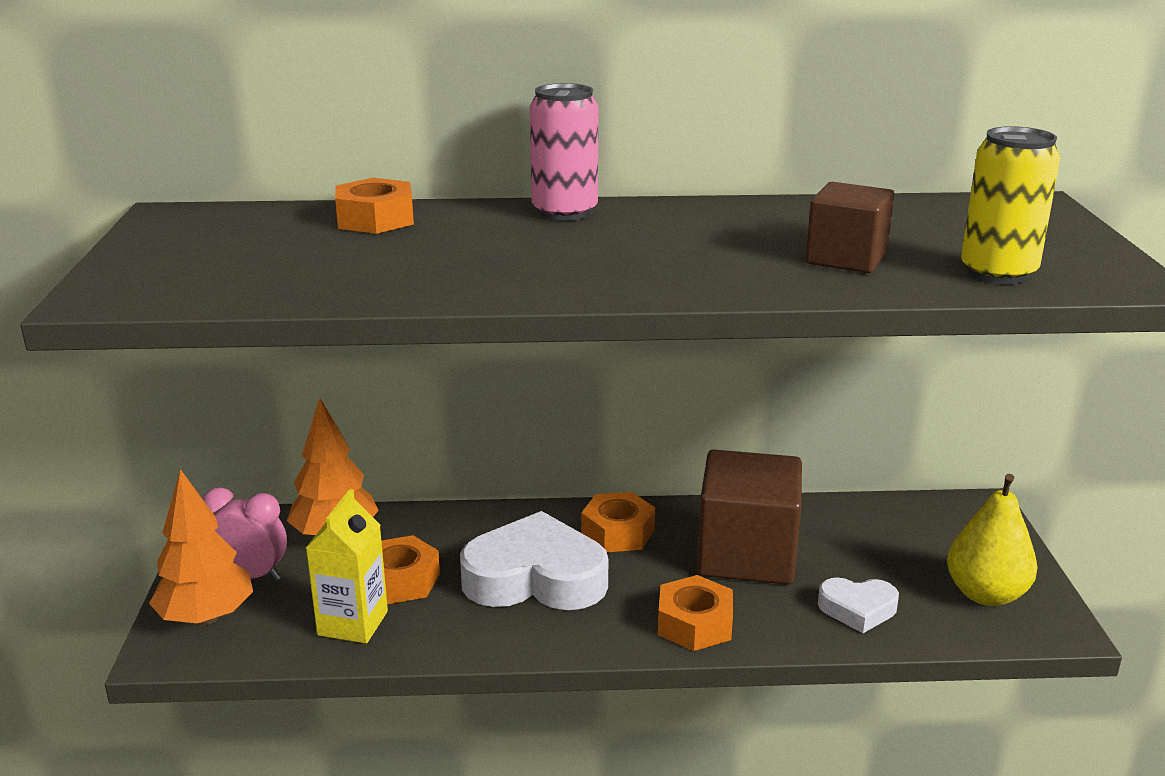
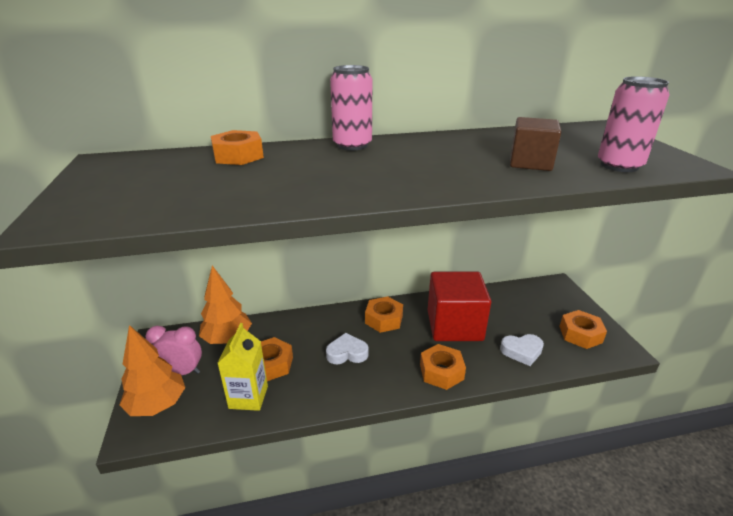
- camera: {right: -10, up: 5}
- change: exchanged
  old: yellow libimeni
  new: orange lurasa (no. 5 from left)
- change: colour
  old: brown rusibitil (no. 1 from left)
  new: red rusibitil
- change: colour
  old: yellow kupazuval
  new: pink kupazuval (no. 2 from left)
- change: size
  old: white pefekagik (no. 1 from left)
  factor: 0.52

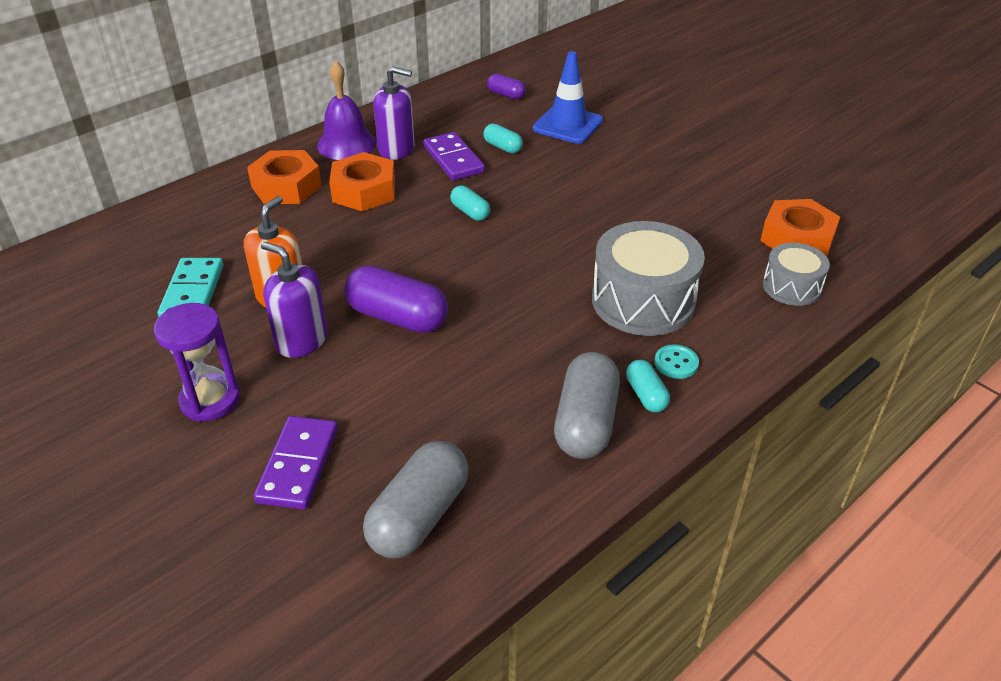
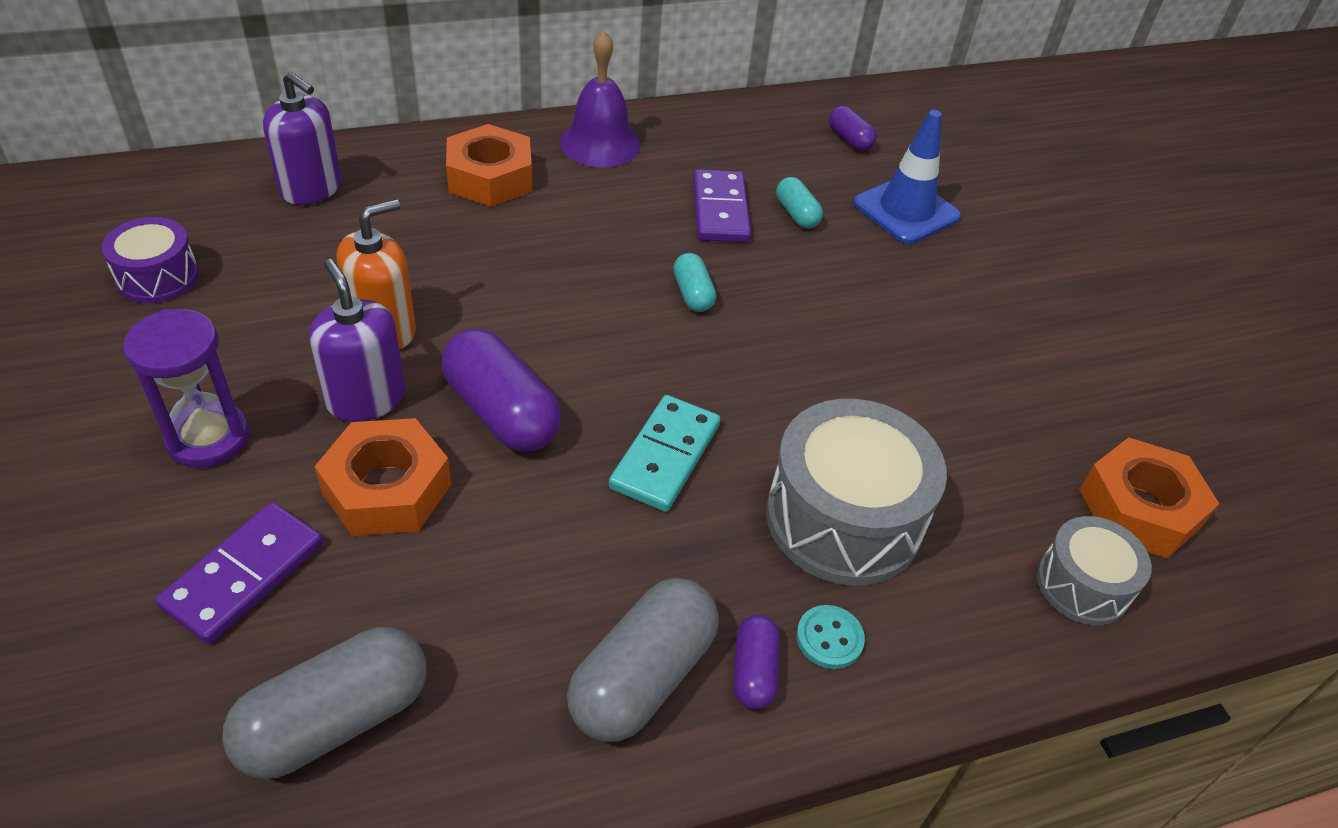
- camera: {right: 20, up: 5}
- change: appeared
  new: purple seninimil
- change: relocated
  old: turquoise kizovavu
- change: relocated
  old: orange lurasa (no. 2 from left in the first image)
  new: orange lurasa (no. 1 from left)
- change: relocated
  old: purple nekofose (no. 2 from left in the first image)
  new: purple nekofose (no. 1 from left)
- change: colour
  old: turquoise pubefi (no. 3 from left)
  new: purple pubefi (no. 2 from left)

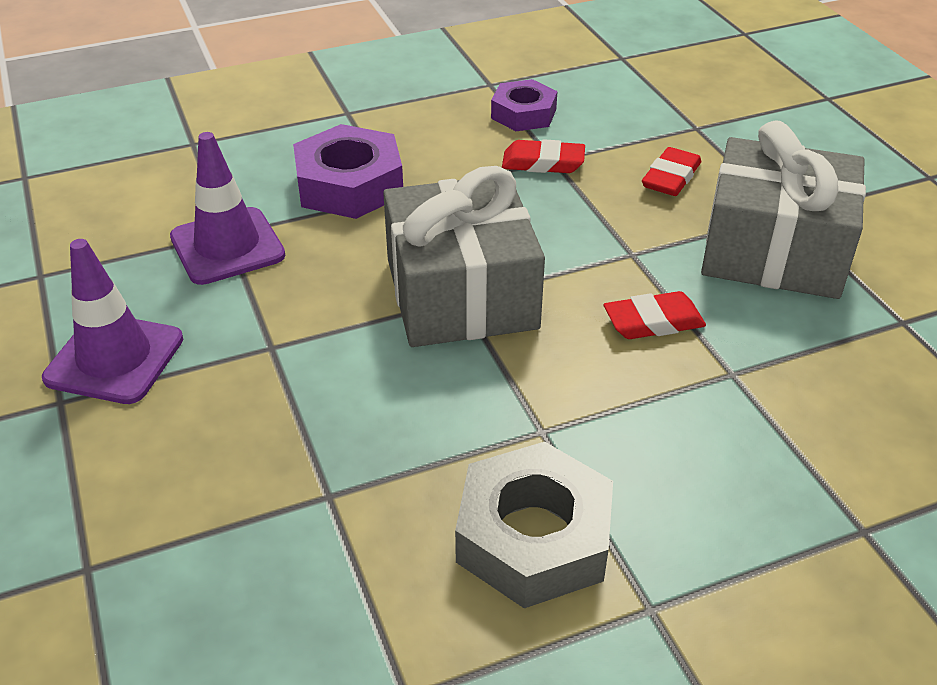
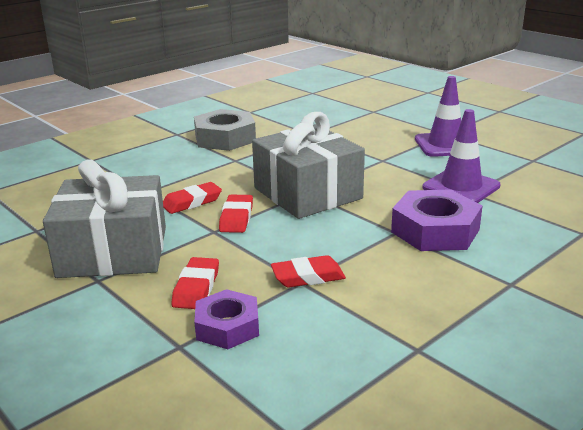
- camera: {right: 160, up: -15}
- change: appeared
  new: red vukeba (no. 3 from left)
- change: relocated
  old: purple lurasa (no. 2 from left in the first image)
  new: purple lurasa (no. 1 from left)

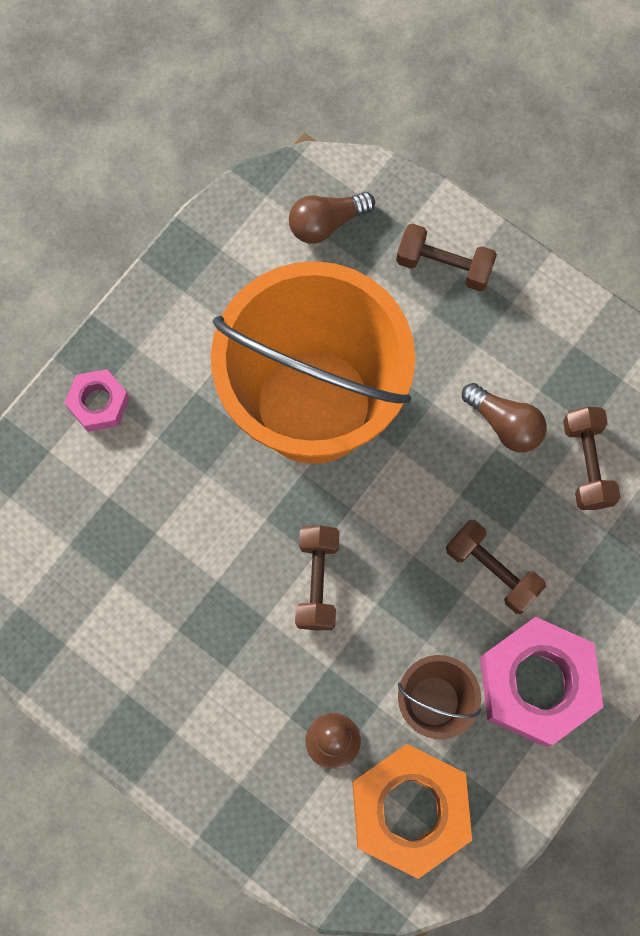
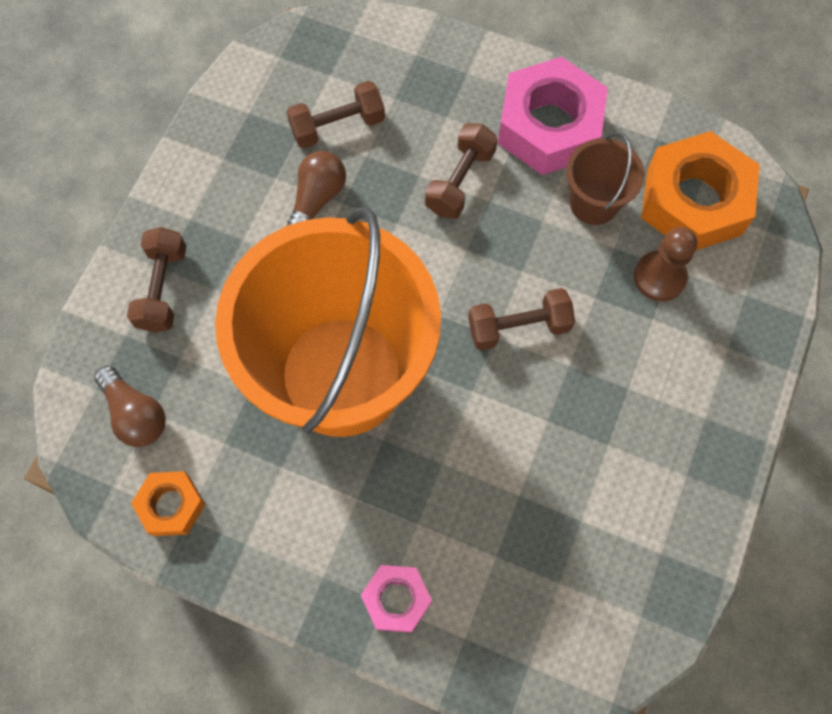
- camera: {right: -105, up: -5}
- change: appeared
  new: orange lurasa (no. 1 from left)

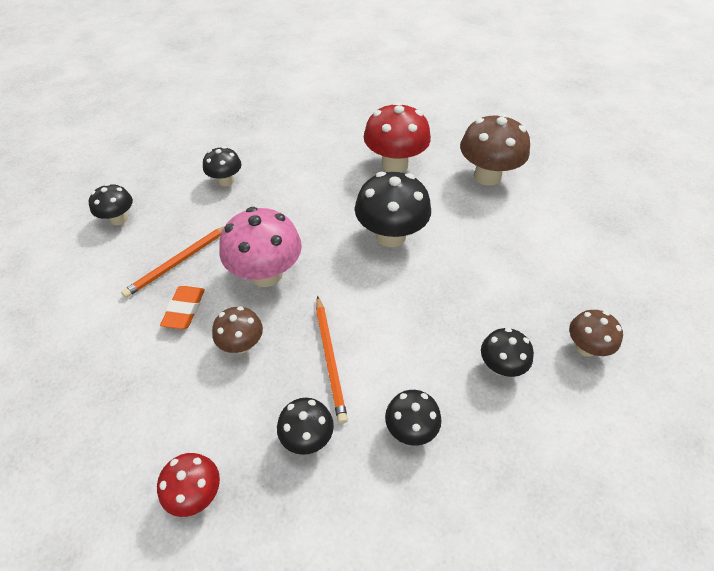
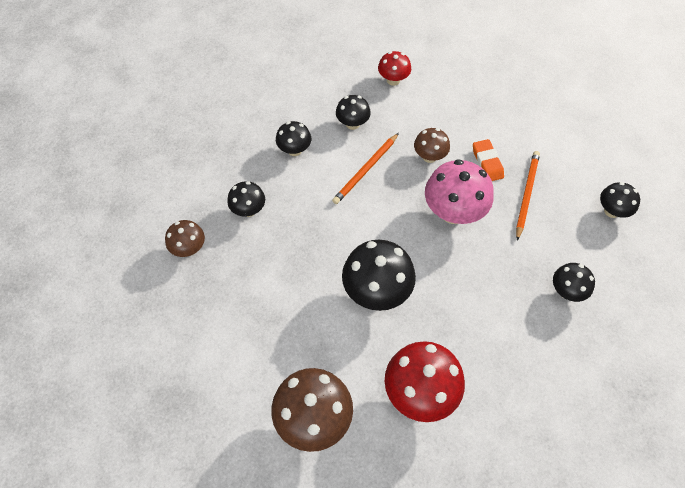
- camera: {right: 155, up: 10}
- change: spun
  old: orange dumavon (no. 2 from left in the first image)
  degrees: -105

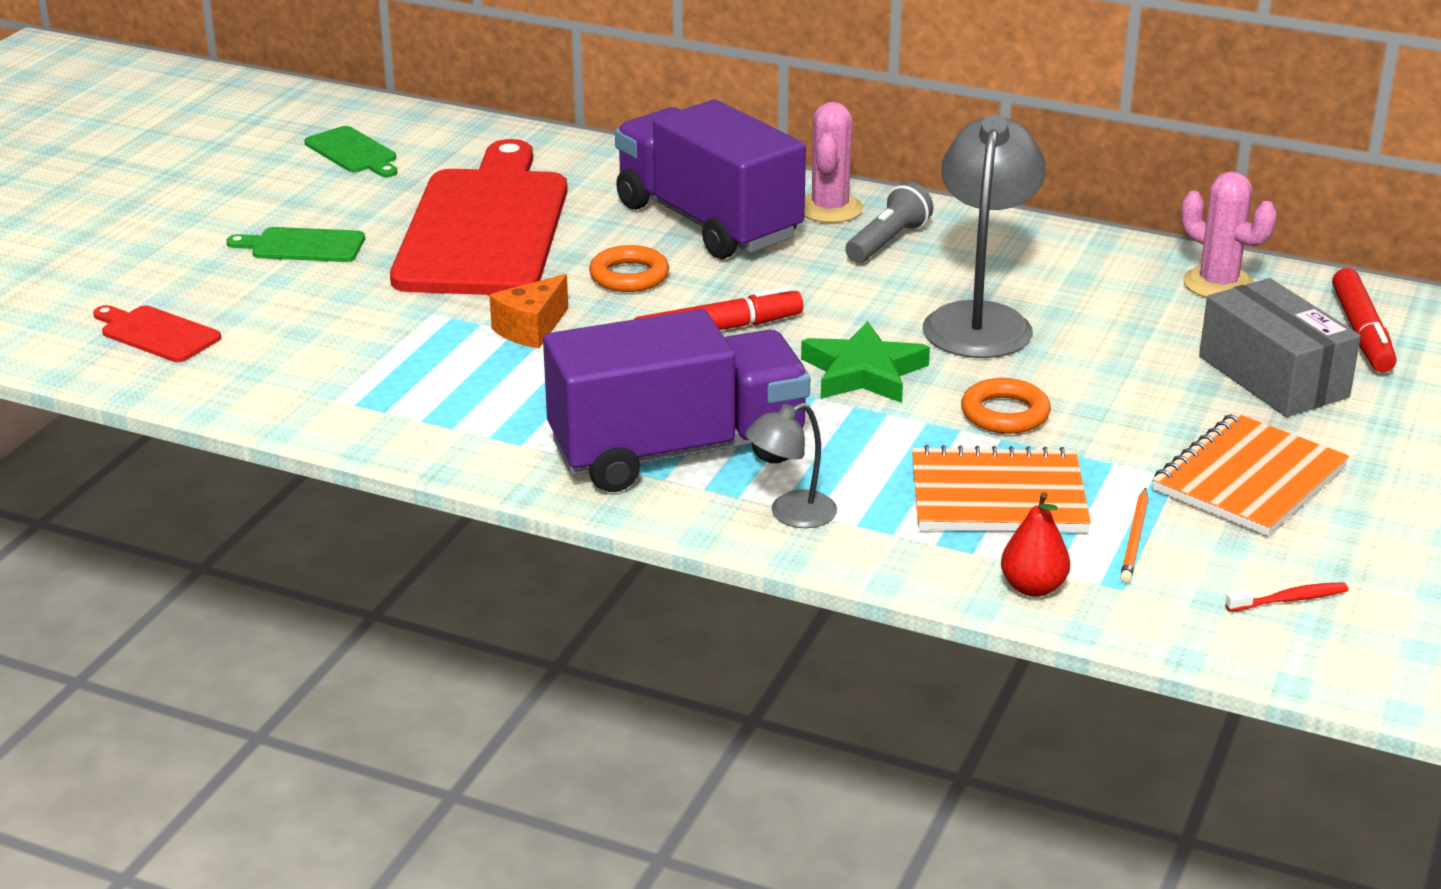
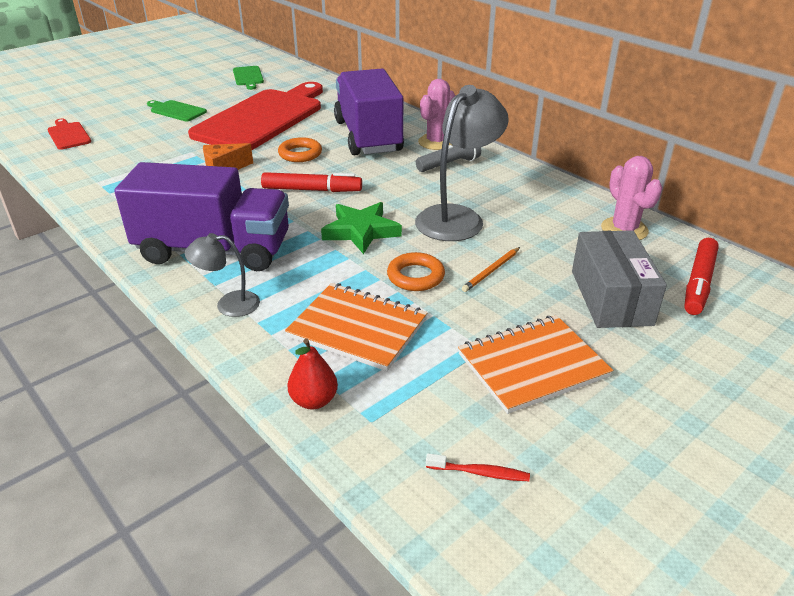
- camera: {right: 25, up: 5}
- change: relocated
  old: orange dumavon

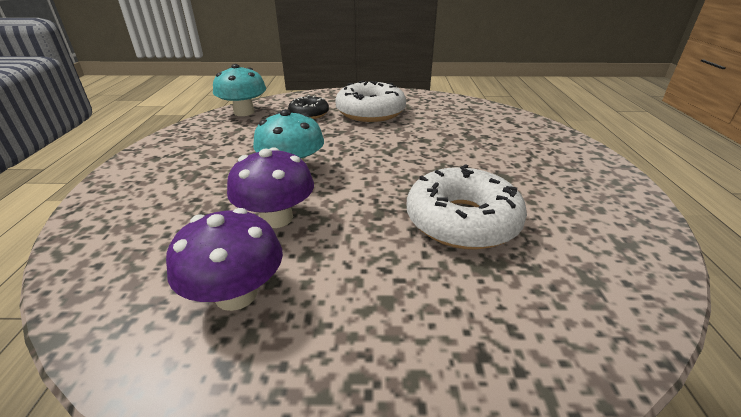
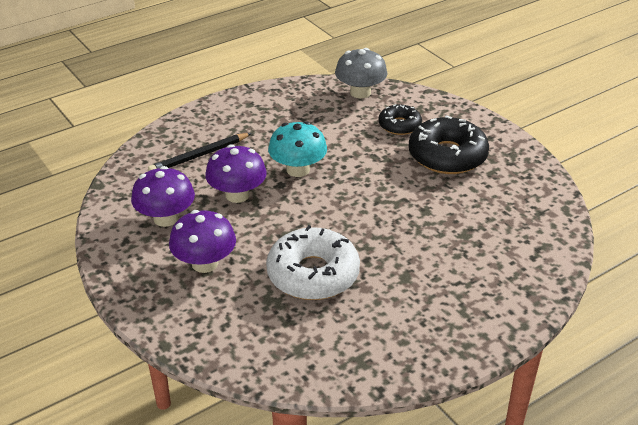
- camera: {right: 55, up: 5}
- change: appeared
  new: black dumavon
- change: appeared
  new: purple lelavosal (no. 2 from left)
- change: colour
  old: turquoise lelavosal (no. 1 from left)
  new: grey lelavosal
- change: colour
  old: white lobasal (no. 1 from left)
  new: black lobasal (no. 2 from left)

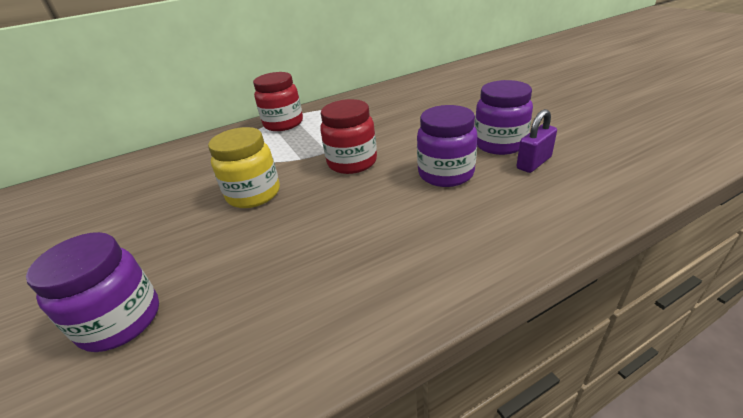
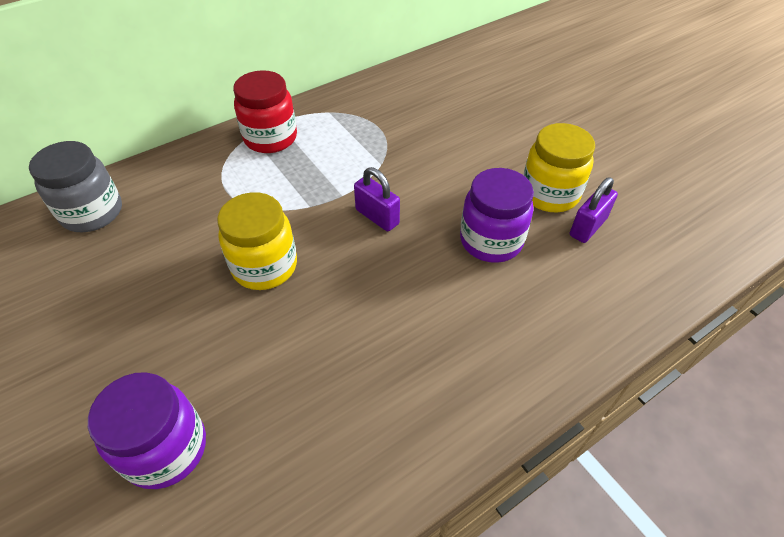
- camera: {right: -10, up: 15}
- change: appeared
  new: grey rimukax
- change: exchanged
  old: red rimukax (no. 2 from left)
  new: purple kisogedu (no. 1 from left)
- change: colour
  old: purple rimukax (no. 3 from left)
  new: yellow rimukax (no. 2 from left)

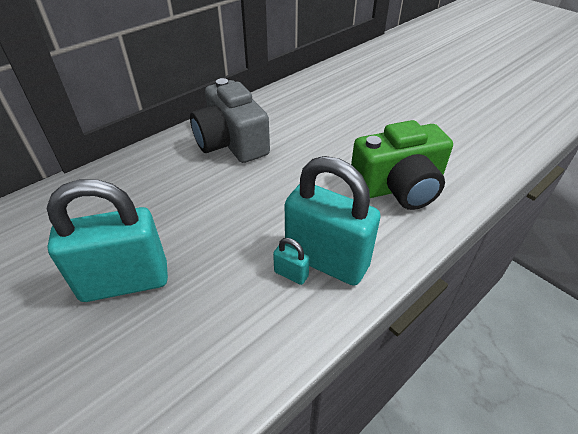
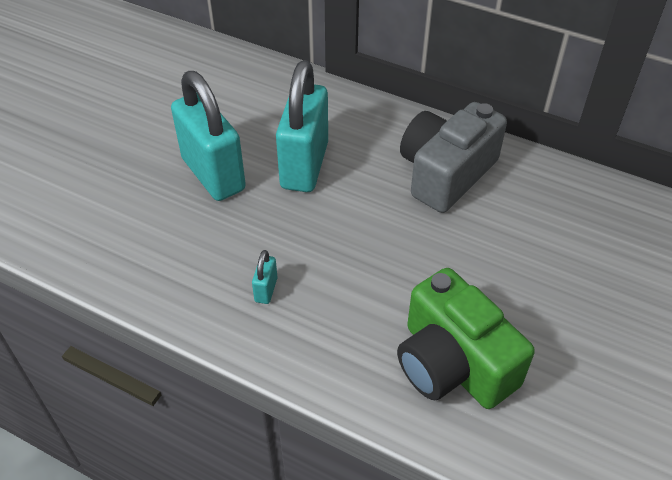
- camera: {right: 70, up: 5}
- change: relocated
  old: turquoise kisogedu (no. 3 from left)

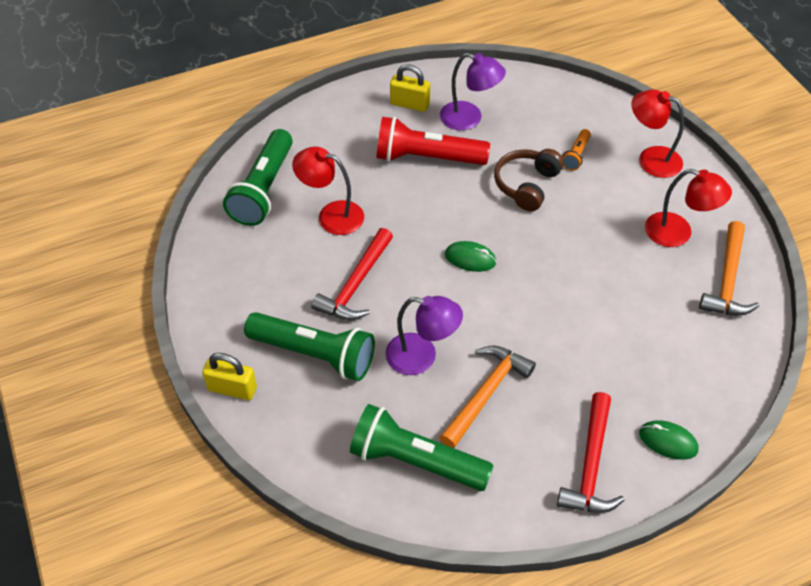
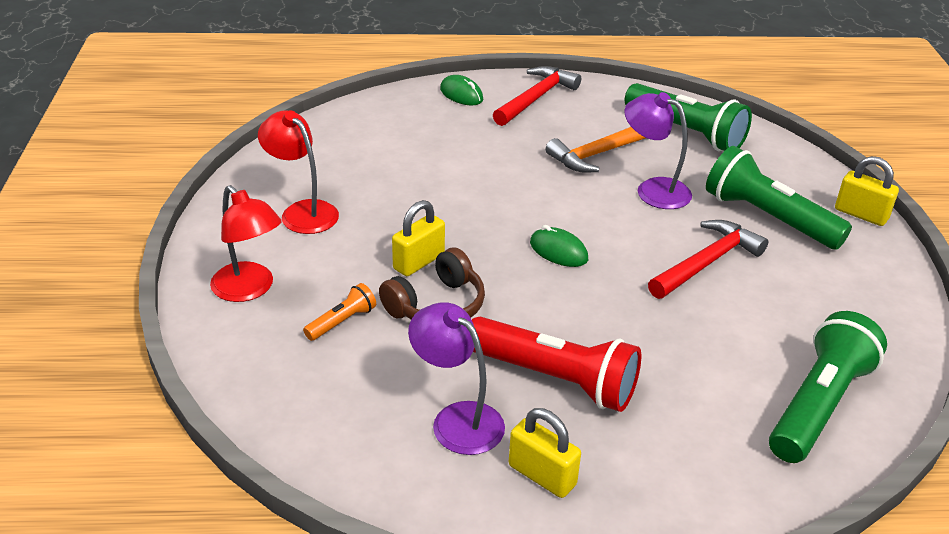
- camera: {right: -160, up: -15}
- change: missing
  old: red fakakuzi (no. 1 from left)
- change: missing
  old: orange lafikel (no. 2 from left)
- change: appeared
  new: yellow kisogedu (no. 1 from left)

